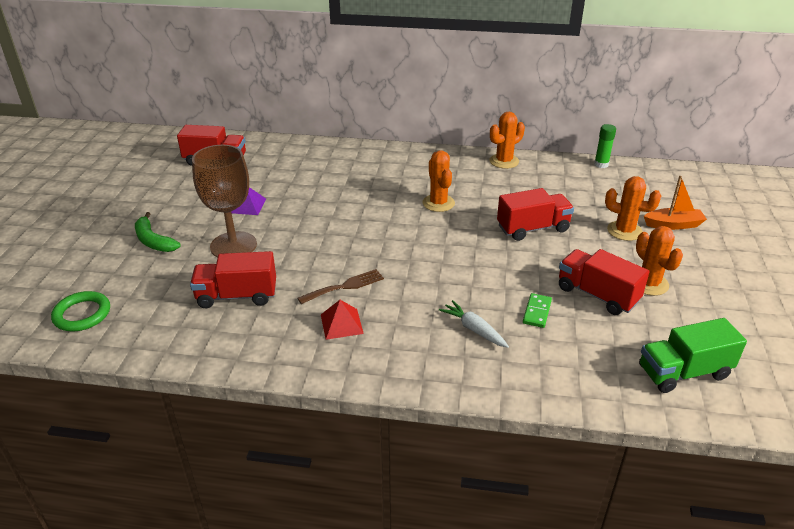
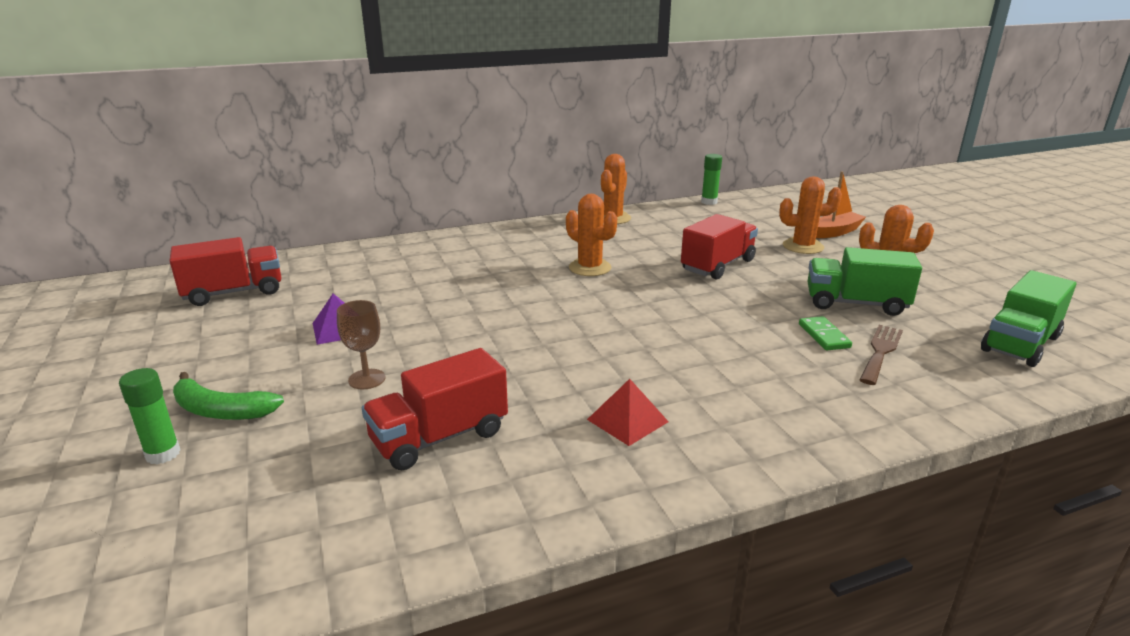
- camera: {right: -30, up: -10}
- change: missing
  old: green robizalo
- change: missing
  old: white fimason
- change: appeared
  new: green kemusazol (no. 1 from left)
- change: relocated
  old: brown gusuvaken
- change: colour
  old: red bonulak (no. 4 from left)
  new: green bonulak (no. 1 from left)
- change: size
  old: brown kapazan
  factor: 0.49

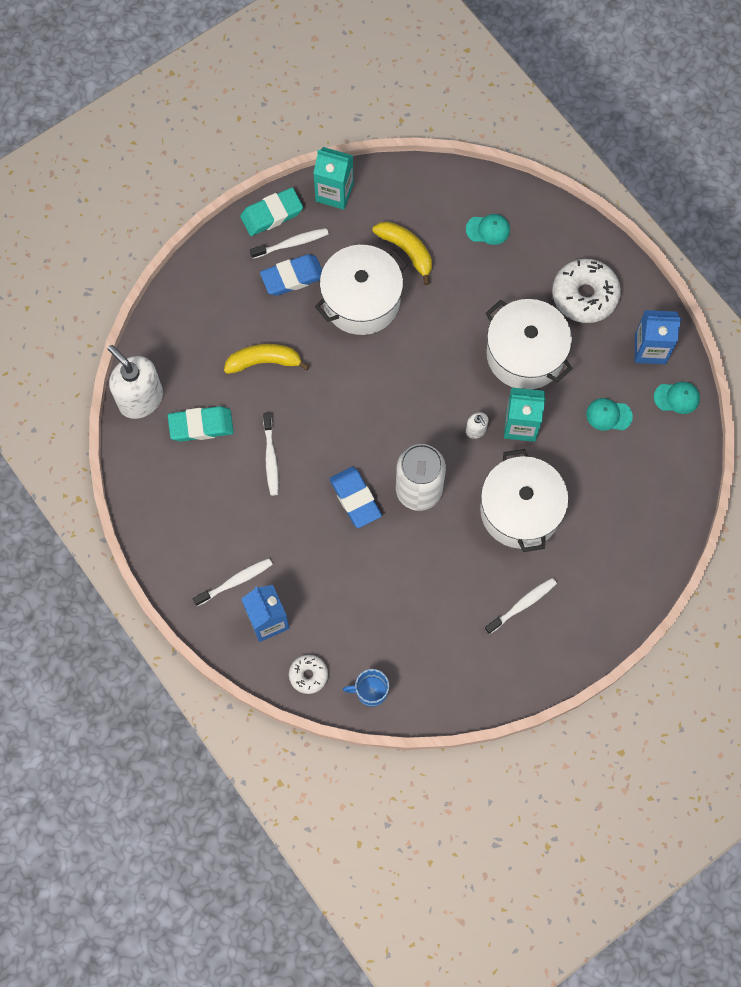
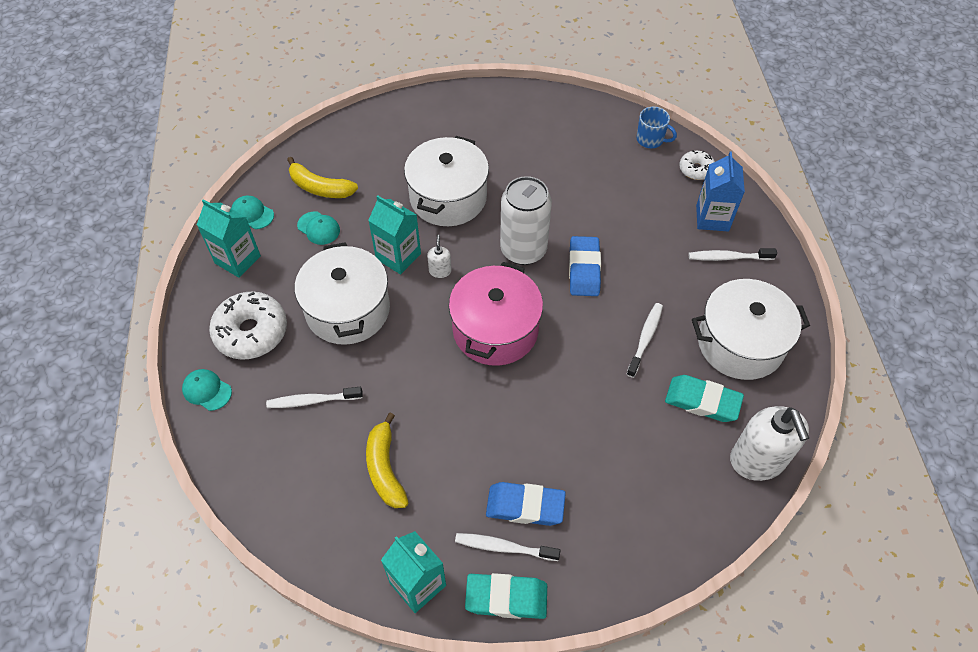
- camera: {right: -150, up: -15}
- change: appeared
  new: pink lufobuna
- change: relocated
  old: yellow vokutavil (no. 1 from left)
- change: relocated
  old: white lufobuna (no. 1 from left in the first image)
  new: white lufobuna (no. 3 from left)
- change: relocated
  old: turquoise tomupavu (no. 1 from left)
- change: relocated
  old: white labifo (no. 4 from left in the first image)
  new: white labifo (no. 1 from left)
- change: colour
  old: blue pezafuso (no. 2 from left)
  new: turquoise pezafuso (no. 1 from left)

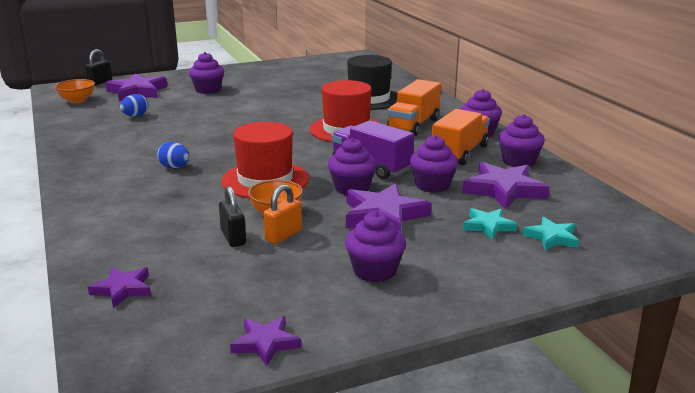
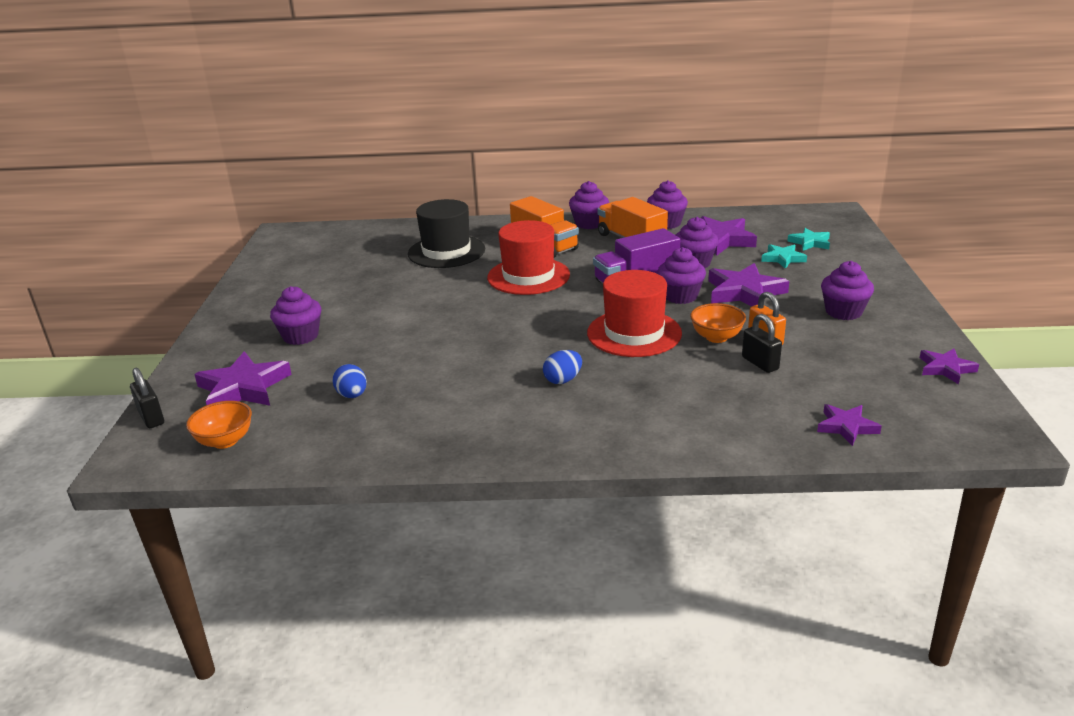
- camera: {right: -65, up: 5}
- change: spun
  old: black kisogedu (no. 2 from left)
  degrees: 60

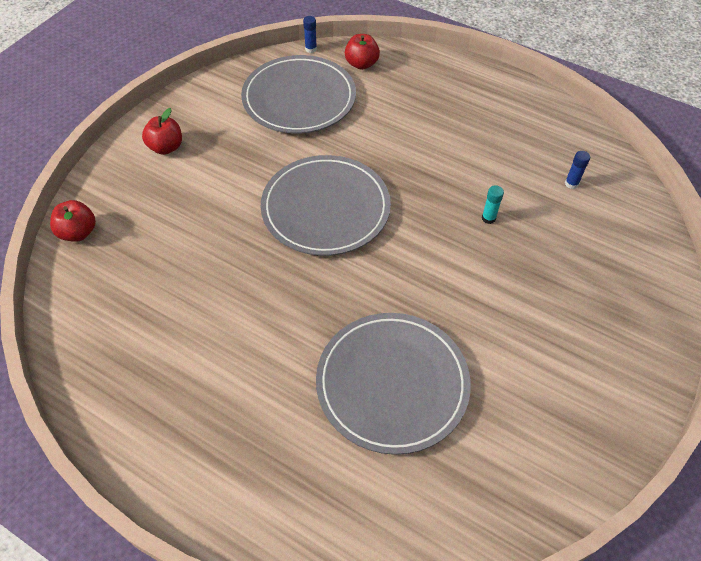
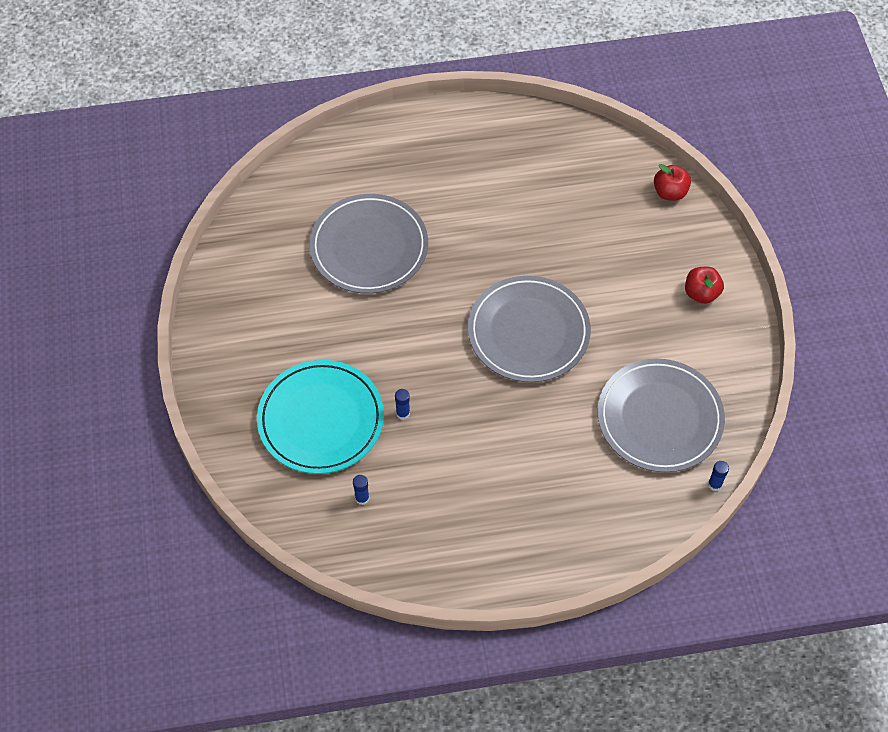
- camera: {right: 140, up: 5}
- change: missing
  old: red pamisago (no. 3 from left)
- change: appeared
  new: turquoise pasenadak
- change: colour
  old: turquoise kemusazol
  new: blue kemusazol (no. 2 from left)

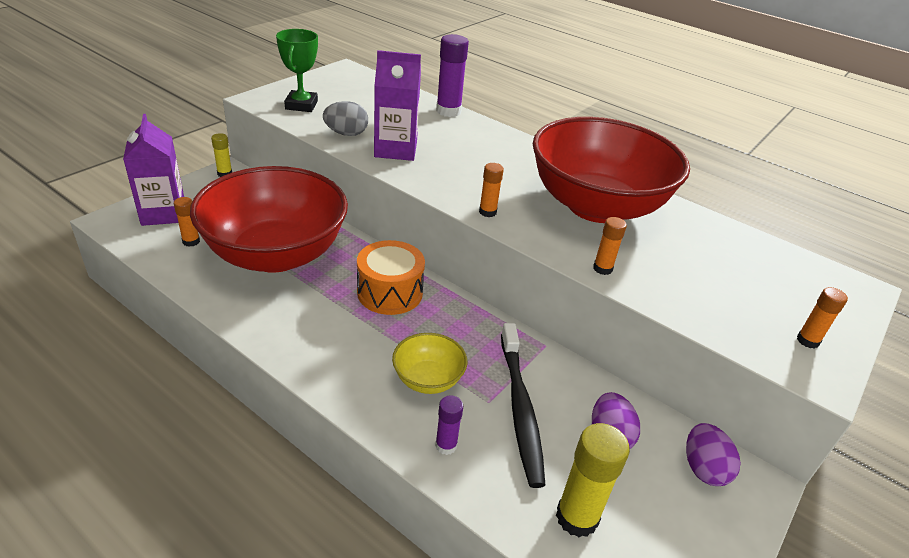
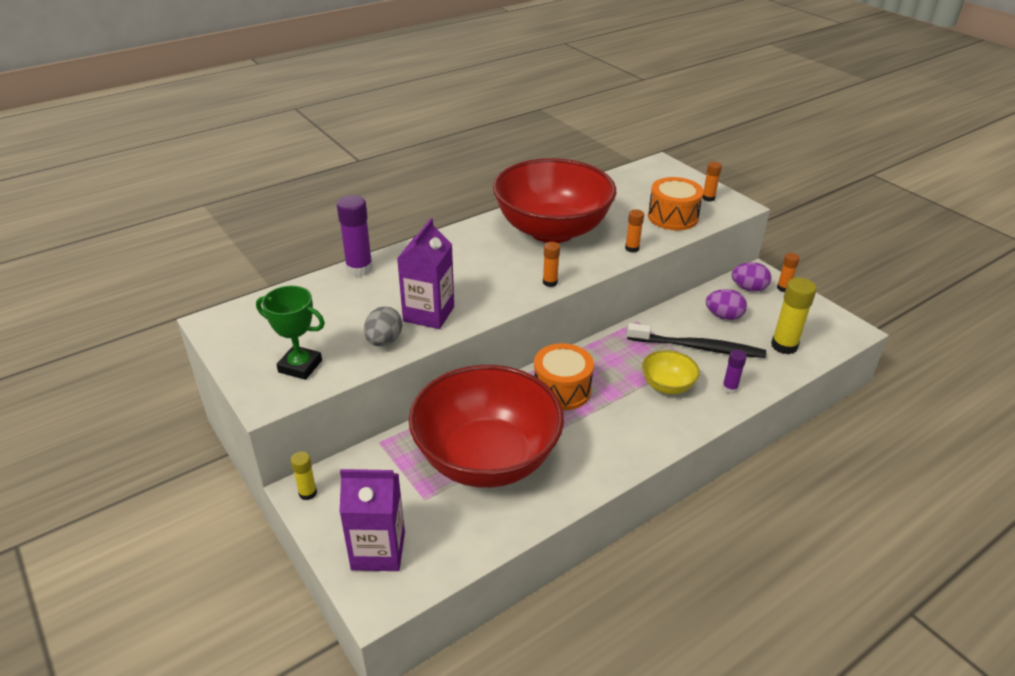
- camera: {right: -70, up: 0}
- change: appeared
  new: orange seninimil (no. 2 from left)
- change: relocated
  old: orange kemusazol (no. 1 from left in the first image)
  new: orange kemusazol (no. 4 from left)

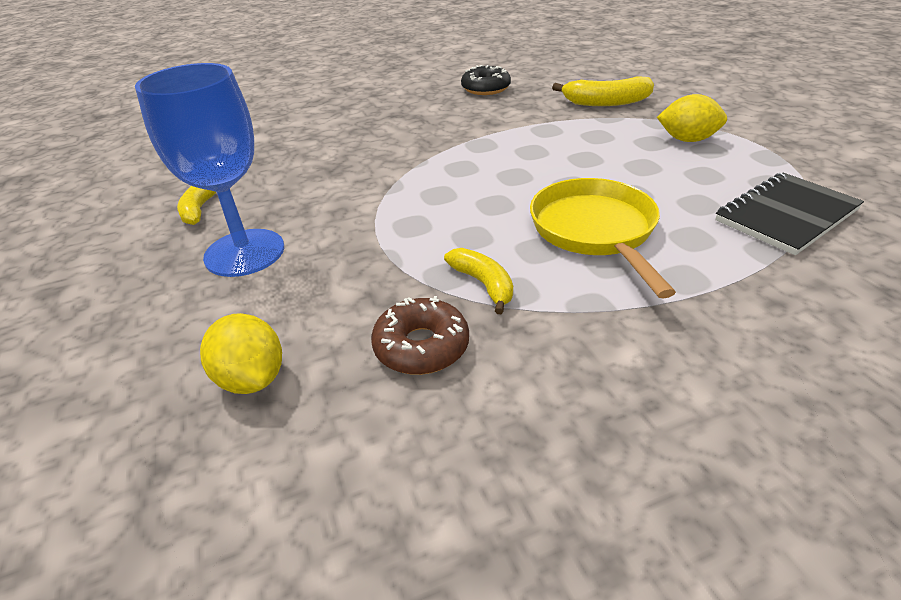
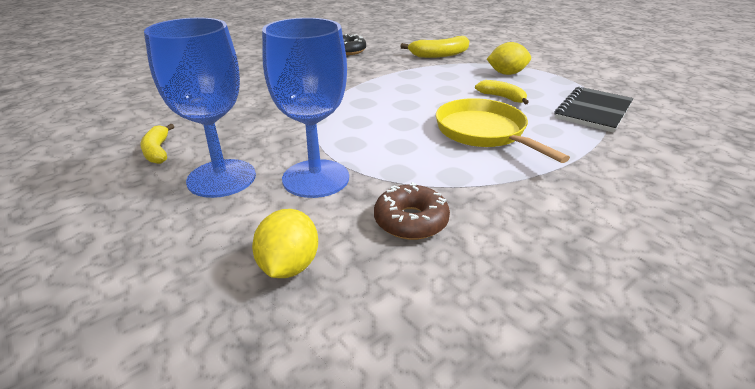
- camera: {right: -20, up: -5}
- change: appeared
  new: blue kapazan (no. 2 from left)
- change: relocated
  old: yellow vokutavil (no. 2 from left in the first image)
  new: yellow vokutavil (no. 3 from left)
- change: spun
  old: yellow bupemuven (no. 1 from left)
  degrees: 60

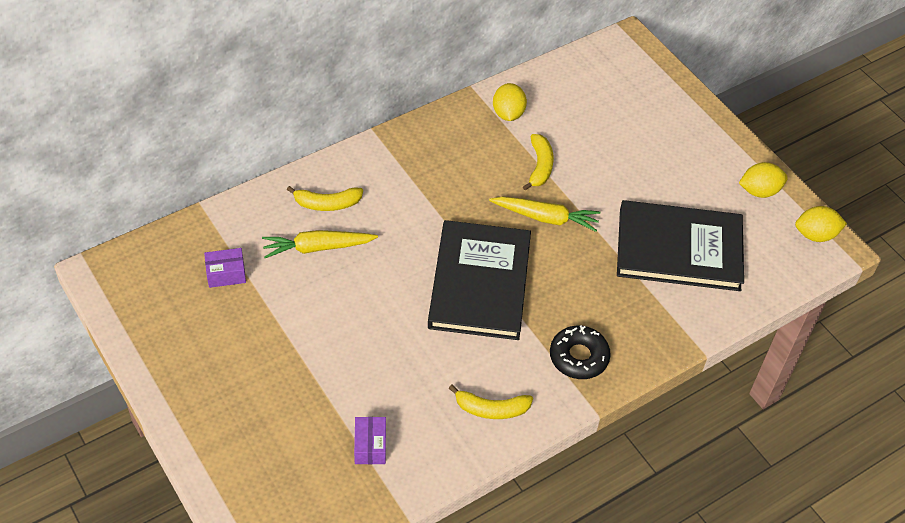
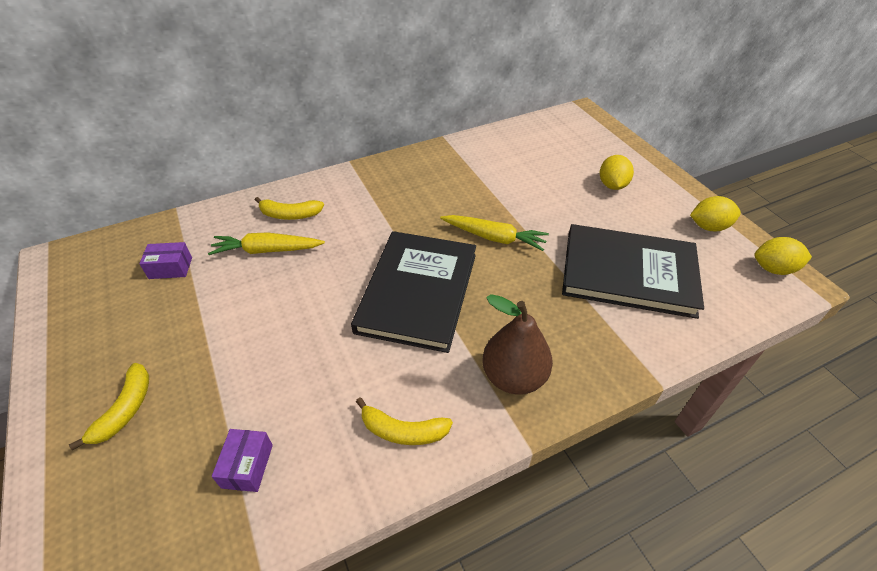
- camera: {right: 10, up: -5}
- change: relocated
  old: yellow bupemuven (no. 1 from left)
- change: relocated
  old: yellow vokutavil (no. 3 from left in the first image)
  new: yellow vokutavil (no. 1 from left)
- change: exchanged
  old: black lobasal
  new: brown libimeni

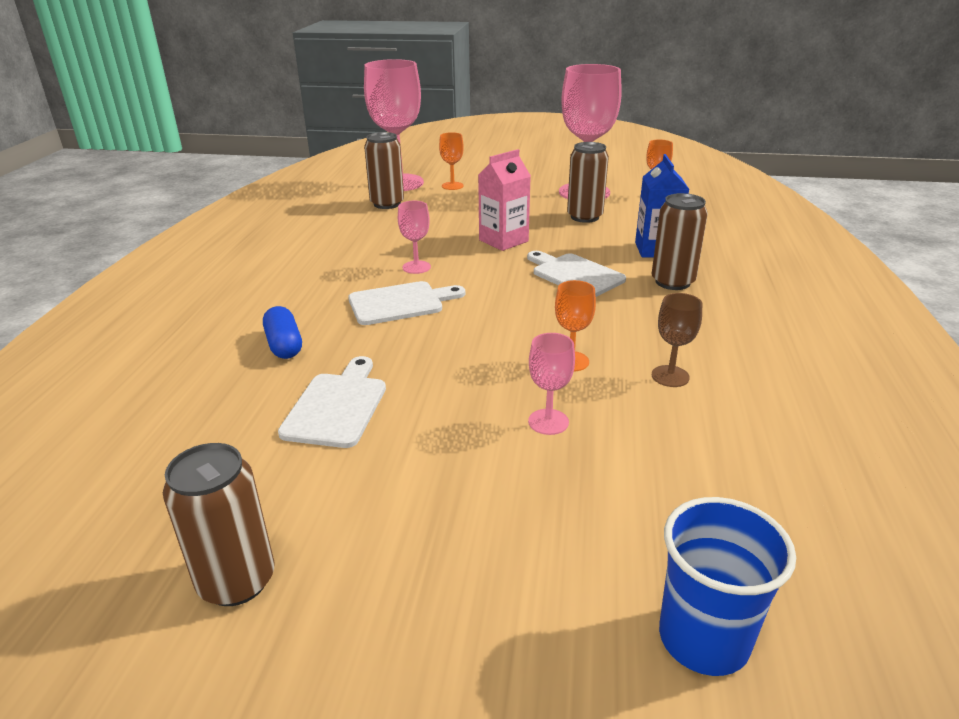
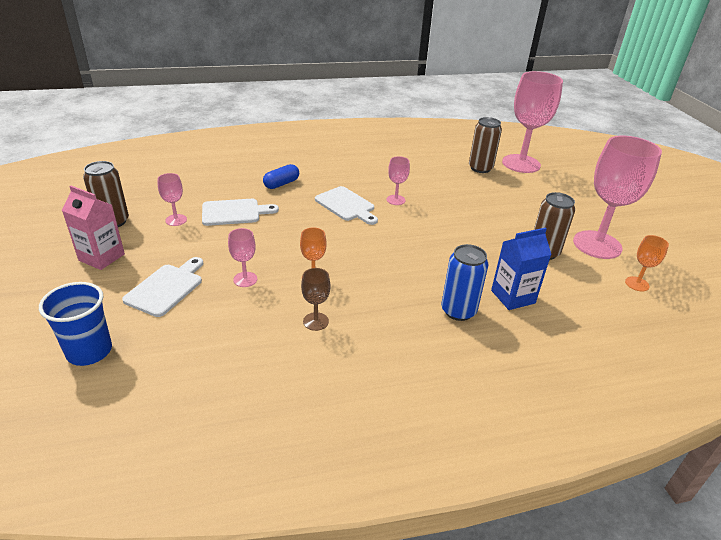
- camera: {right: 65, up: 5}
- change: missing
  old: orange kapazan (no. 1 from left)
- change: appeared
  new: pink kapazan (no. 1 from left)
- change: relocated
  old: pink pezafuso
- change: relocated
  old: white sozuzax (no. 3 from left in the first image)
  new: white sozuzax (no. 1 from left)
- change: colour
  old: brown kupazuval (no. 4 from left)
  new: blue kupazuval

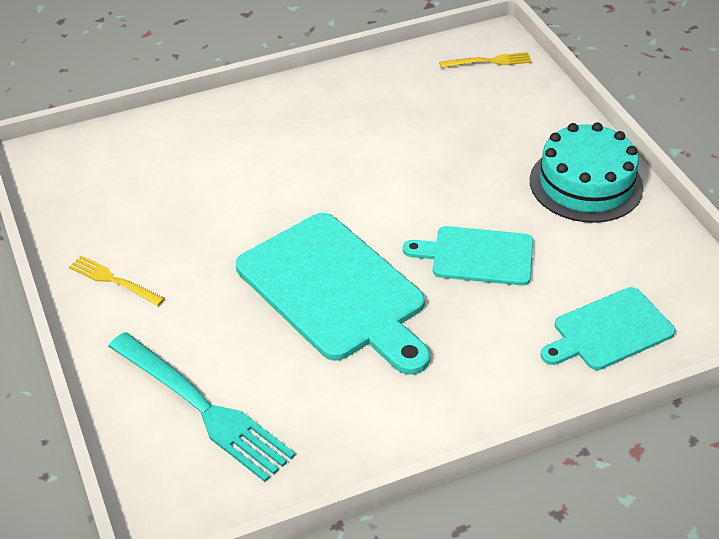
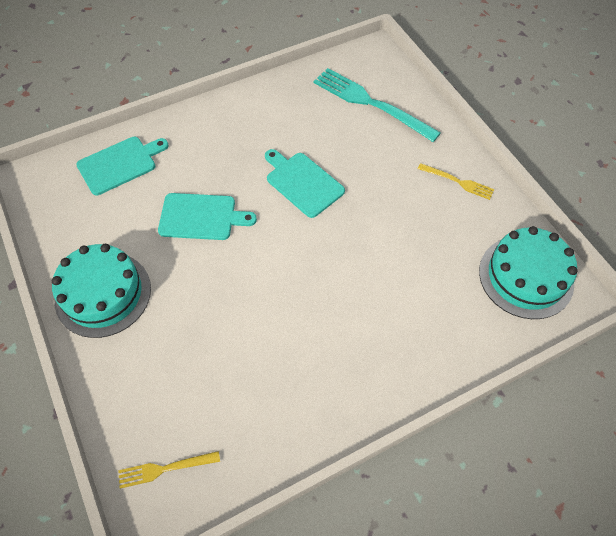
- camera: {right: 175, up: 15}
- change: appeared
  new: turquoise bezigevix (no. 2 from left)
- change: size
  old: turquoise sozuzax (no. 1 from left in the first image)
  factor: 0.58

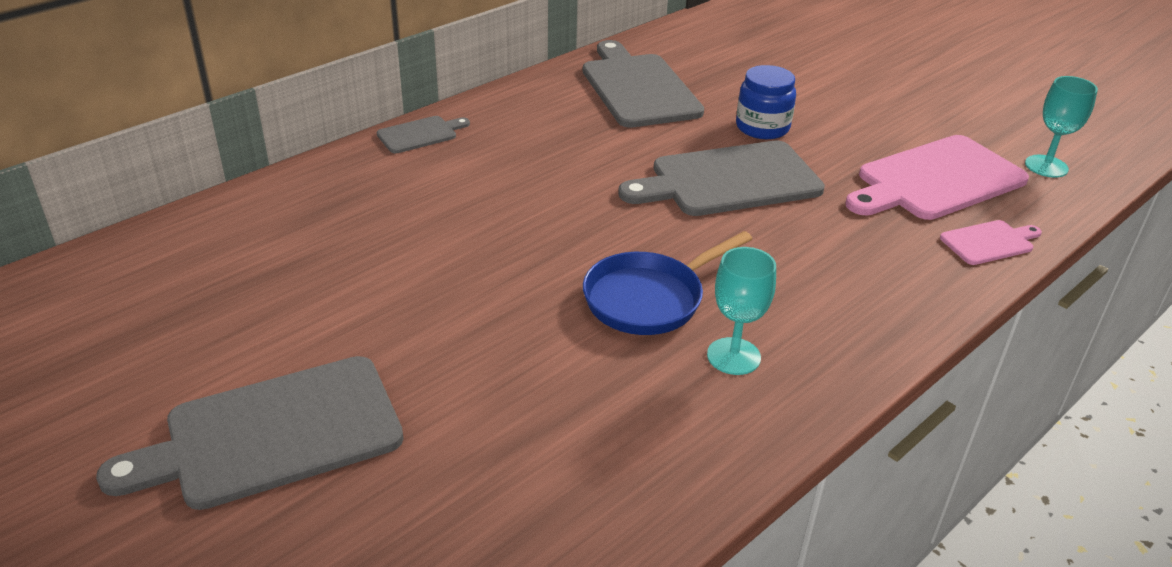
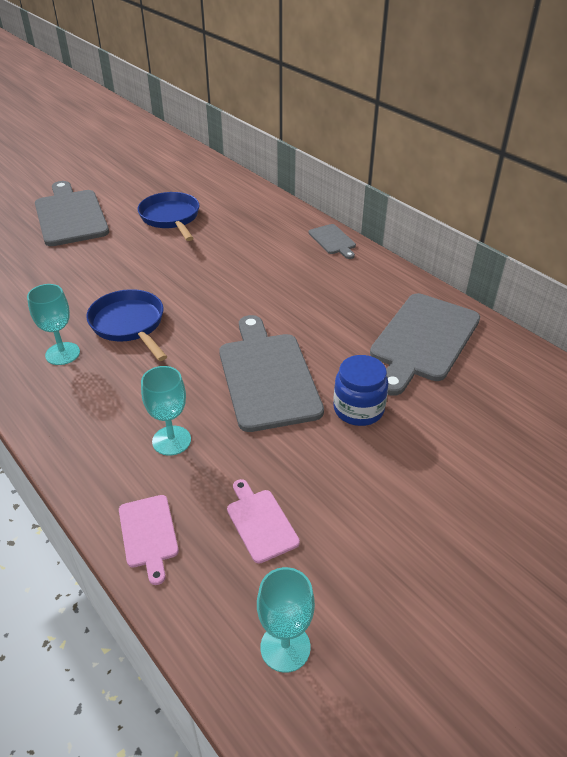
- camera: {right: 95, up: 5}
- change: appeared
  new: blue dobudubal (no. 2 from left)
- change: appeared
  new: turquoise kapazan (no. 2 from left)
- change: spun
  old: grey sozuzax (no. 3 from left in the first image)
  degrees: 135
- change: size
  old: pink sozuzax (no. 1 from left in the first image)
  factor: 0.49

